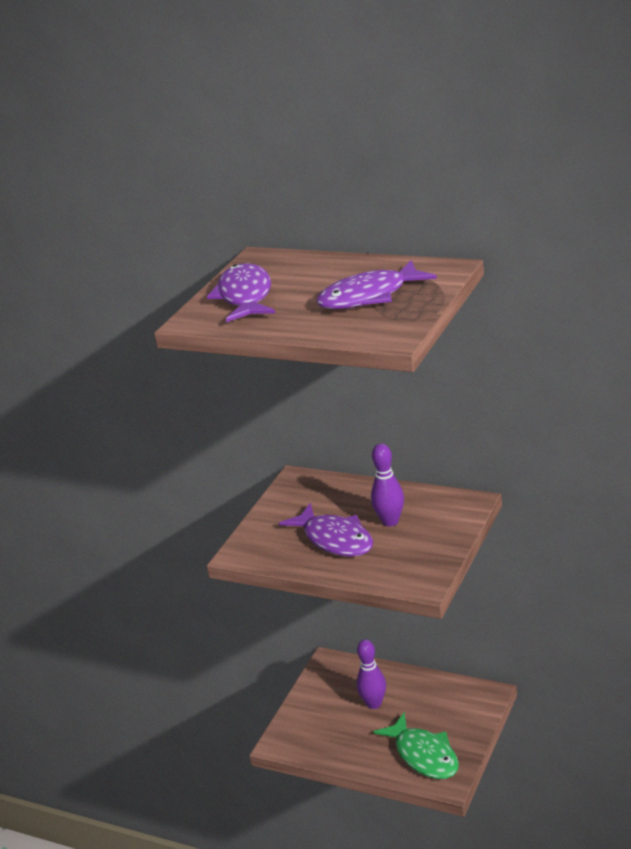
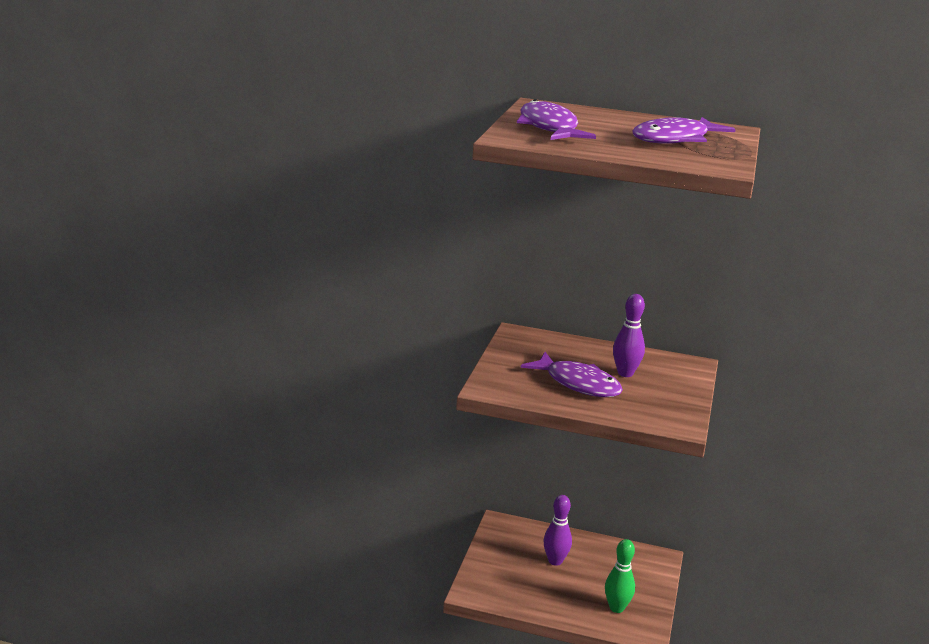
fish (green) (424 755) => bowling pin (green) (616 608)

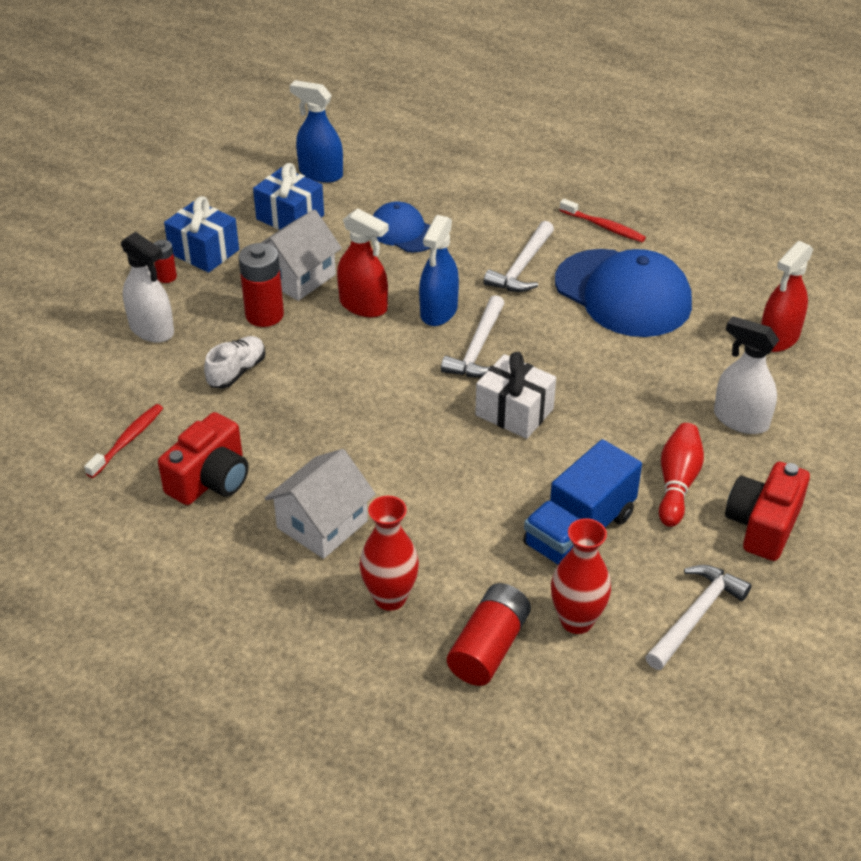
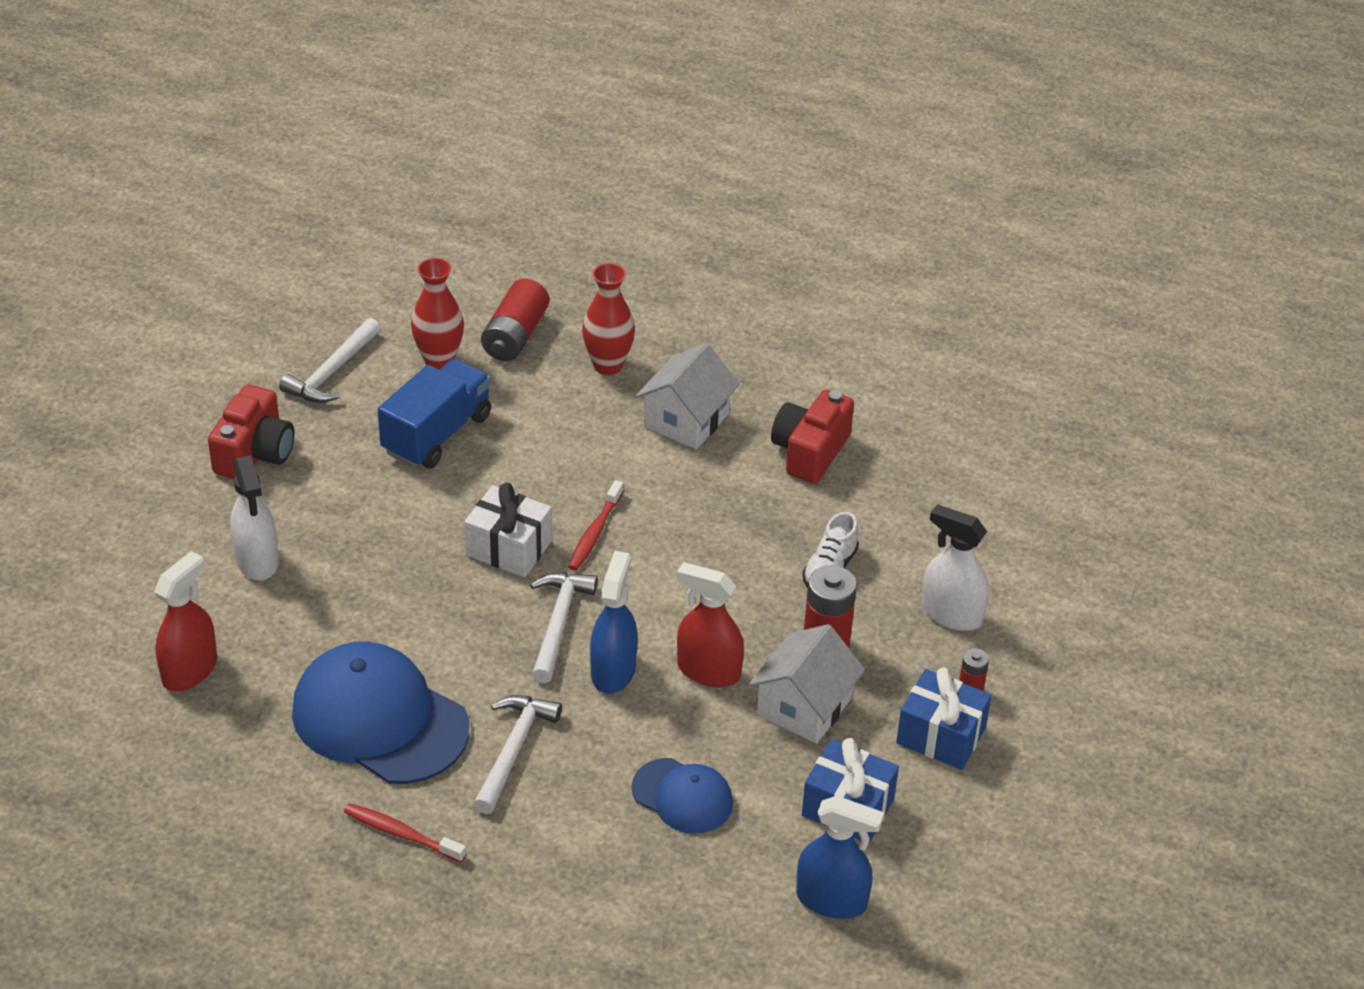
toothbrush (red) (127 441) => toothbrush (red) (594 533), shifted
bowling pin (red) (677 483) => nothing
spray bottle (white) (740 420) => spray bottle (white) (257 560), 45 degrees clockwise

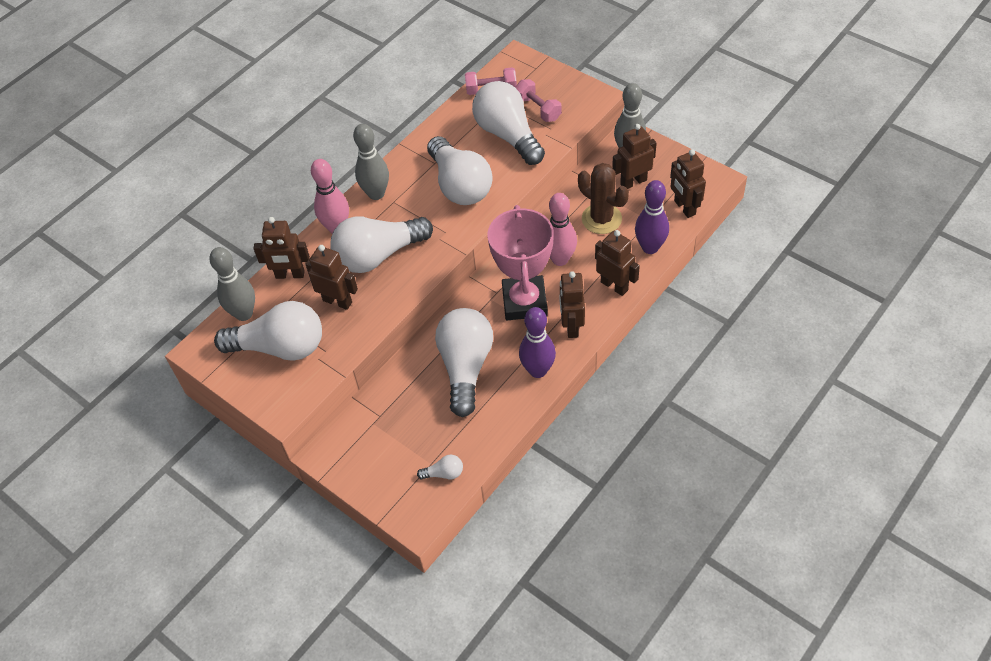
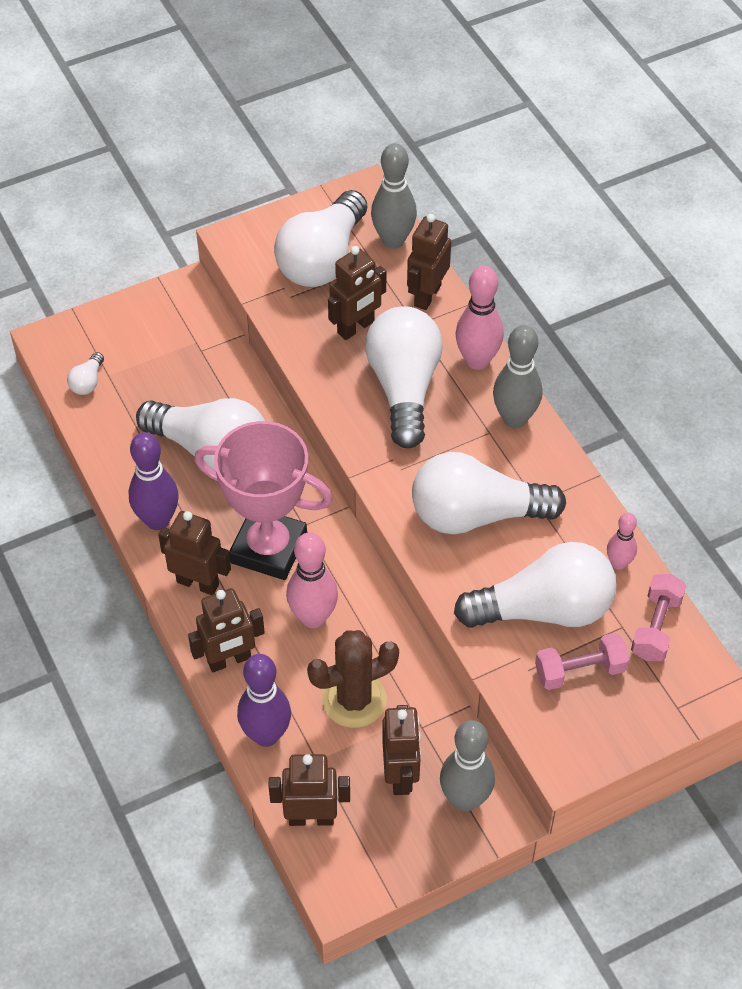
nothing => bowling pin (pink) (618 563)

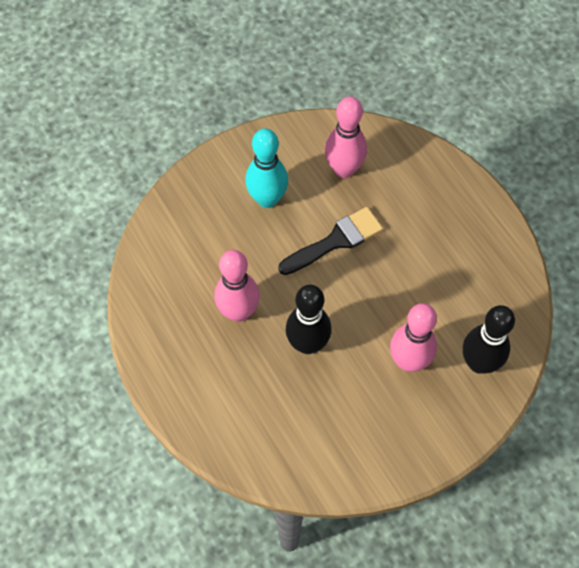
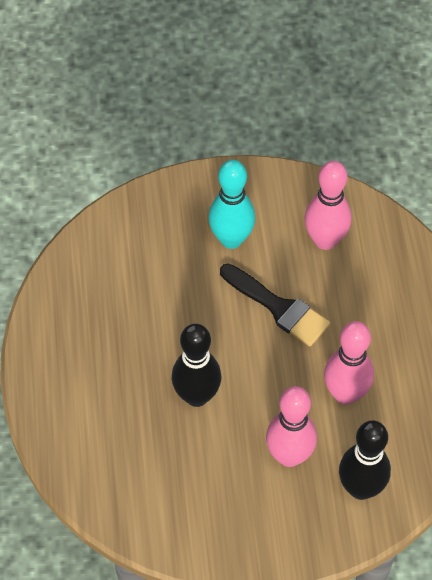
bowling pin (pink) (238 312) => bowling pin (pink) (345 394), shifted
brush (black) (335 241) => brush (black) (278 307), 45 degrees clockwise

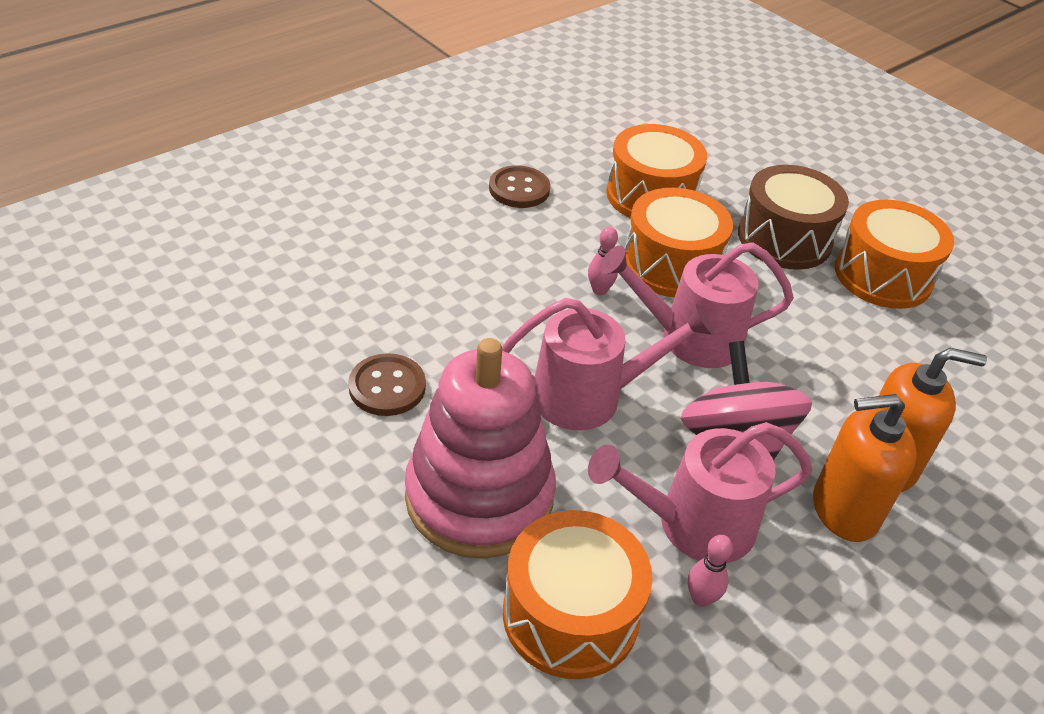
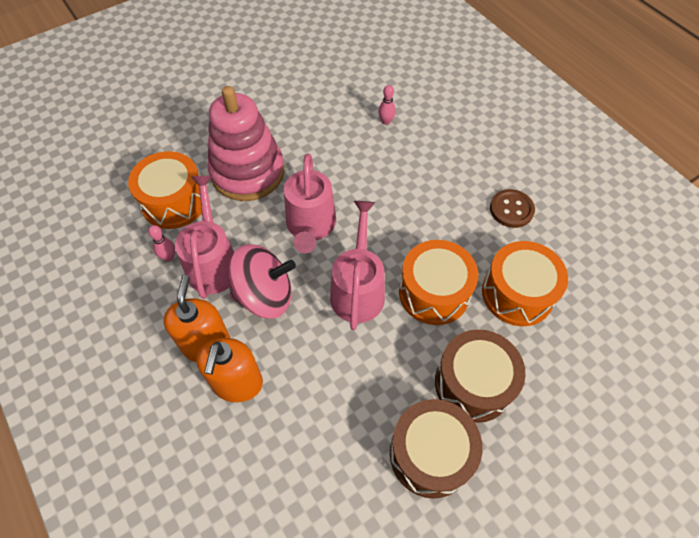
button (brown) (387 387) => nothing
bowling pin (pink) (599 290) => bowling pin (pink) (386 121), shifted
drum (orange) (883 276) => drum (brown) (430 454)

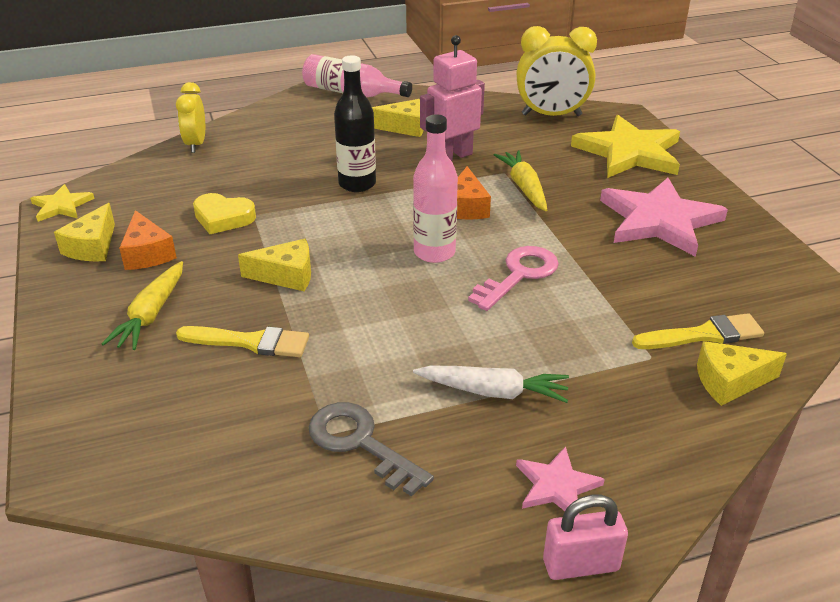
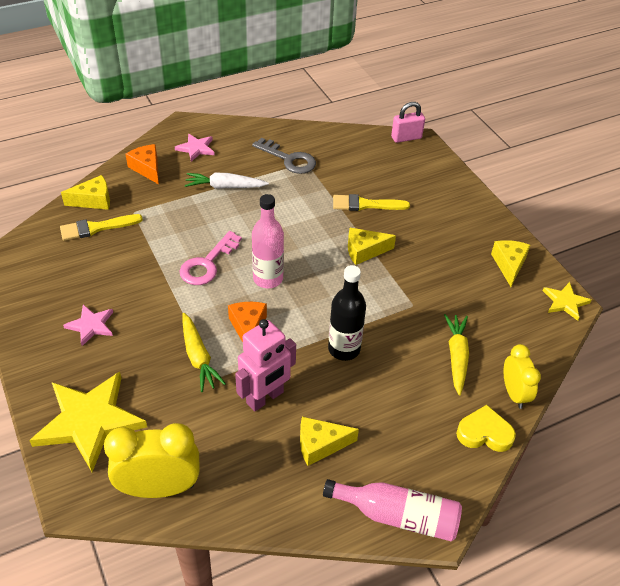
carrot (yellow) (151 314) => carrot (yellow) (456 356), shifted
cheese (orange) (147 253) => cheese (orange) (147 168), shifted
heart (yellow) (223 218) => heart (yellow) (484 433), shifted
padlock (pink) (580 565) => padlock (pink) (406 138), shifted
star (pink) (659 221) => star (pink) (91 325), x0.50

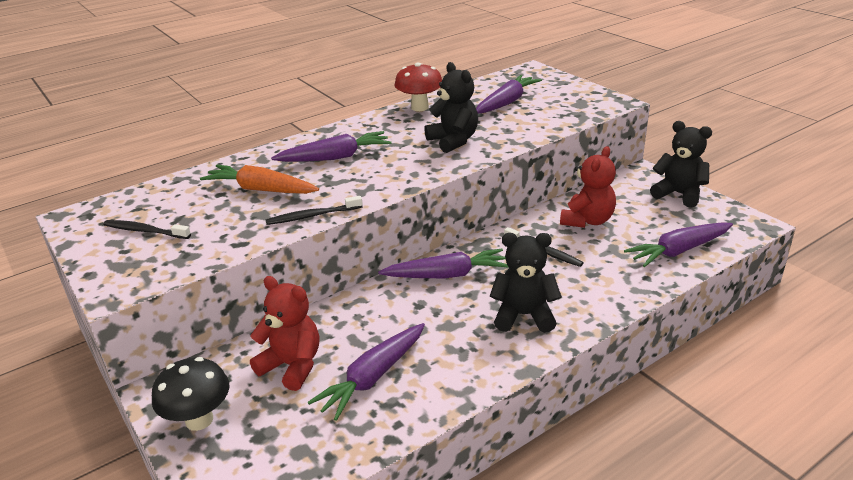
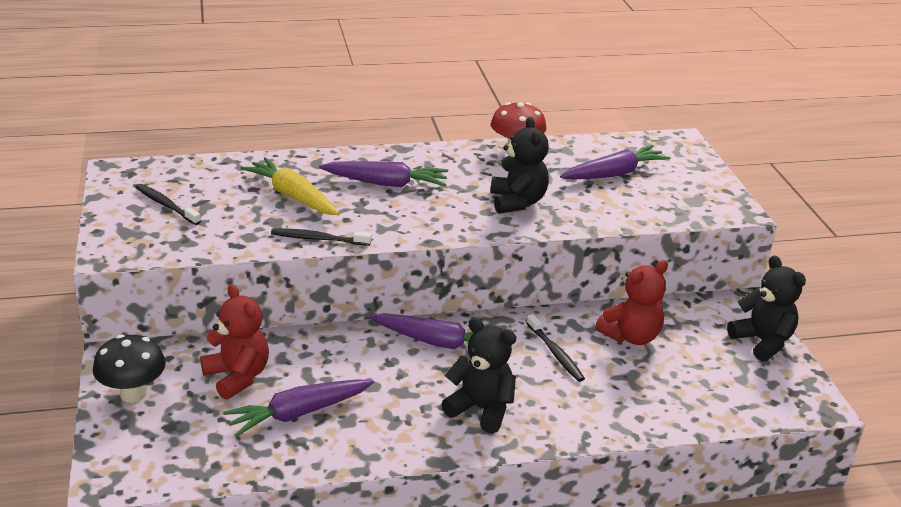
carrot (orange) (261 189) => carrot (yellow) (292 196)
carrot (purple) (678 251) => nothing

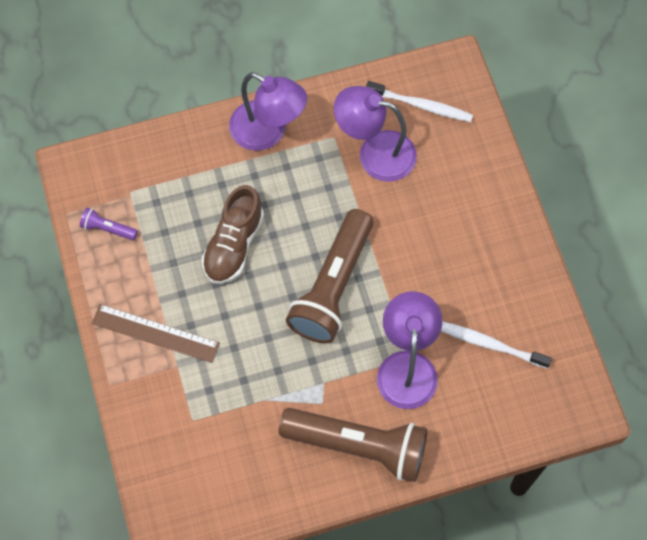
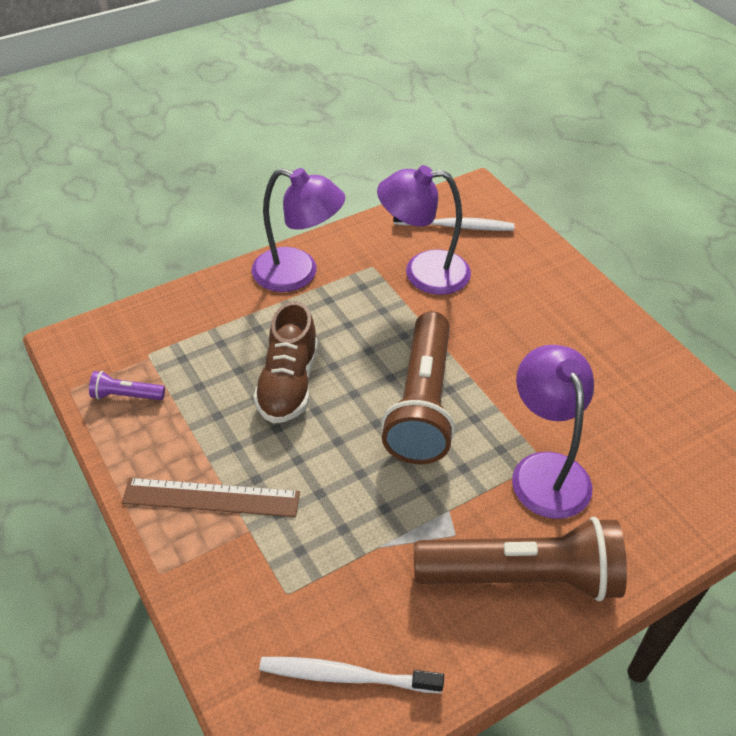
toothbrush (white) (489 344) => toothbrush (white) (345 676), shifted

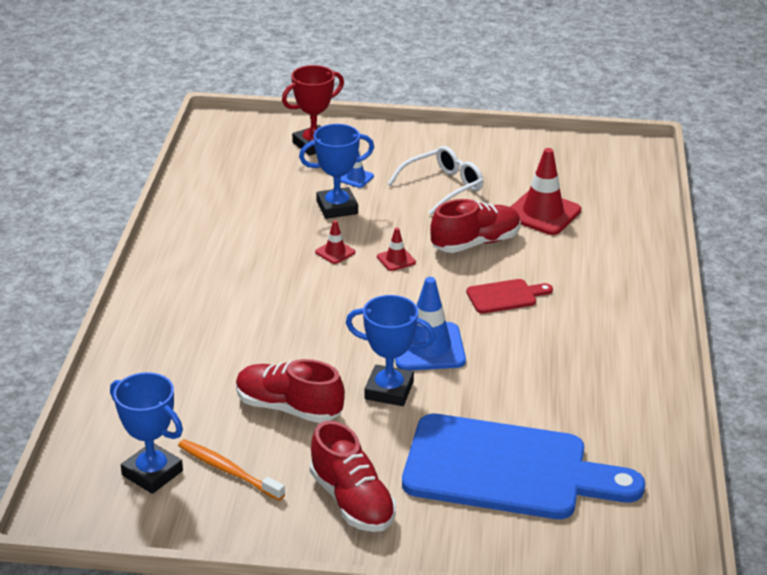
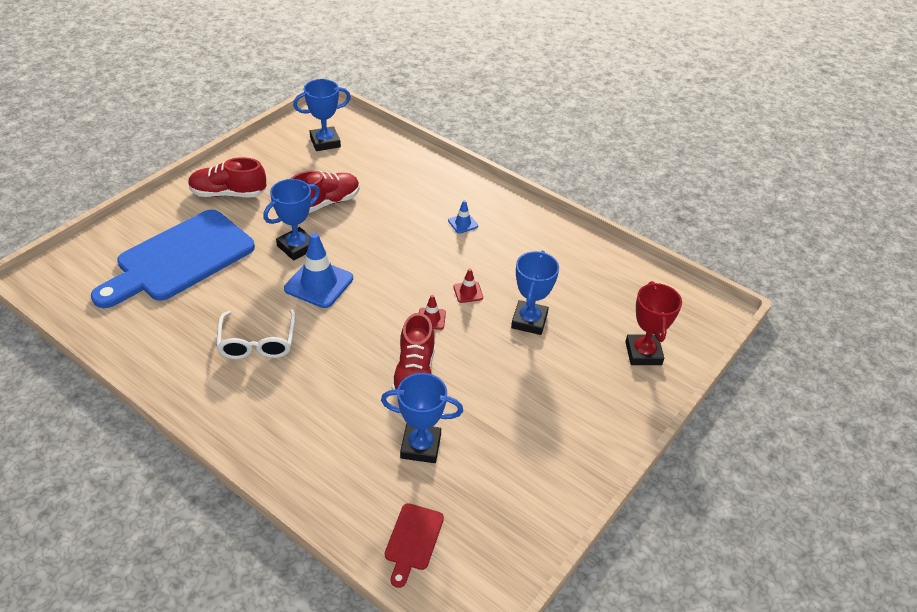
toothbrush (orange) (228 471) => nothing
traffic cone (blue) (355 178) => traffic cone (blue) (463 223), shifted
glasses (white) (443 187) => glasses (white) (257 343), shifted
cutting board (red) (505 296) => cutting board (red) (413 540), shifted
traffic cone (red) (542 213) => trophy (blue) (420 446)

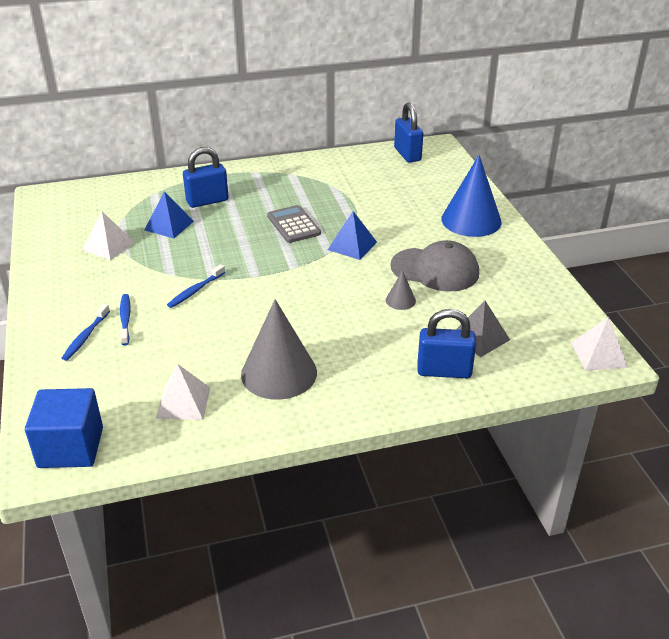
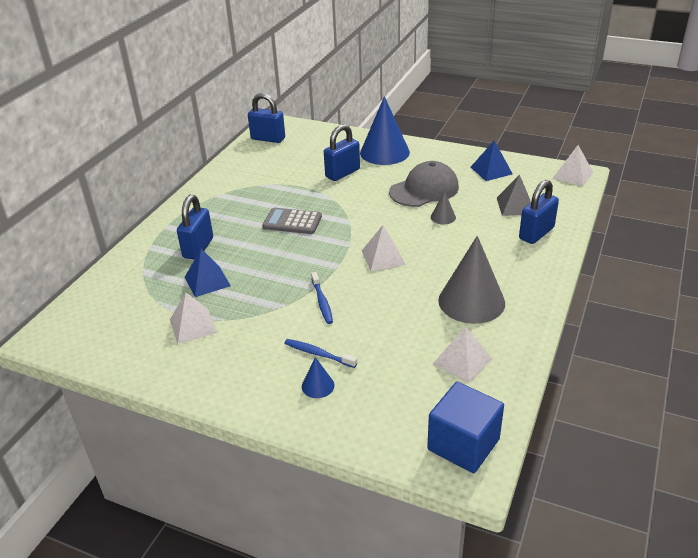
toothbrush (blue) (86 336) => cone (blue) (318 386)
pyramid (blue) (352 245) => pyramid (blue) (491 170), shifted
nothing => padlock (blue) (342 173)
nothing => pyramid (white) (383 257)

